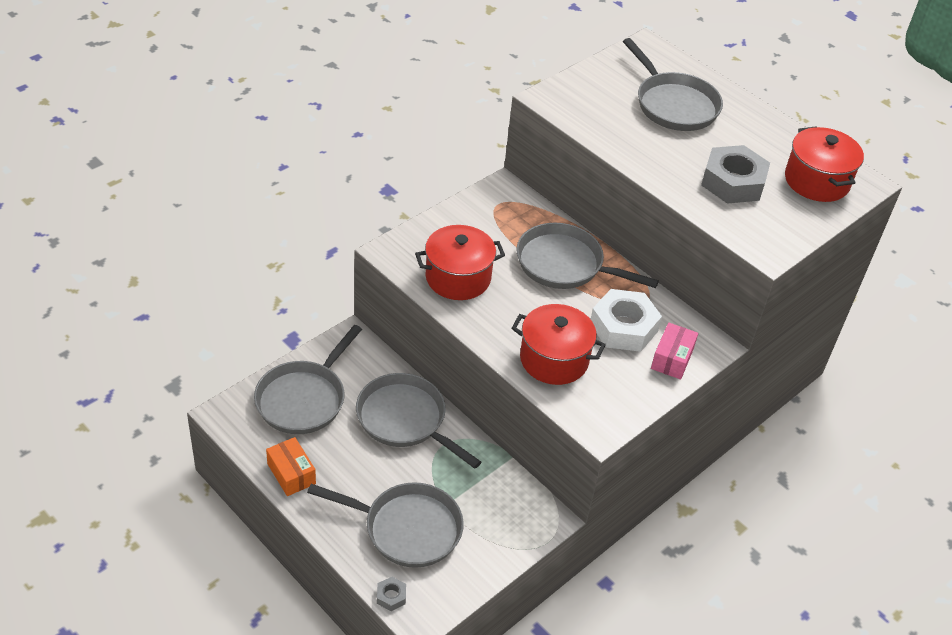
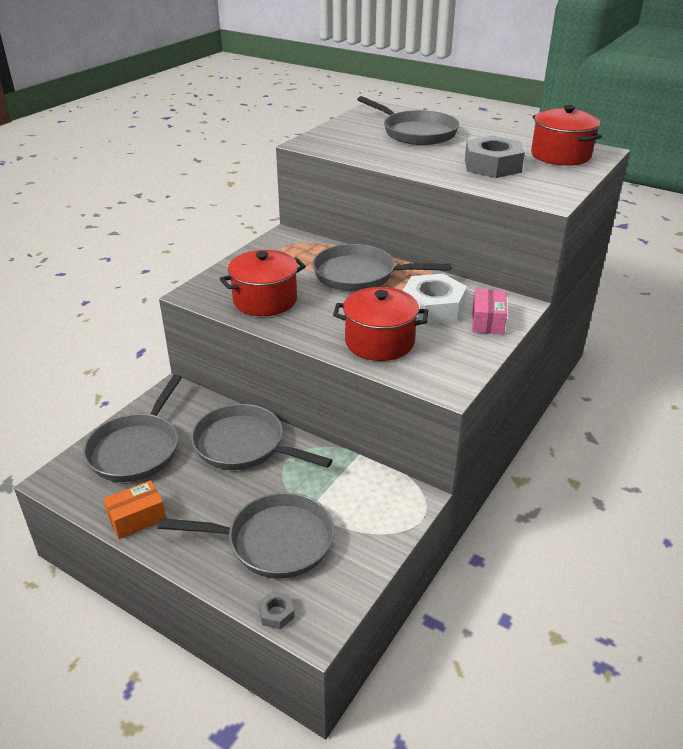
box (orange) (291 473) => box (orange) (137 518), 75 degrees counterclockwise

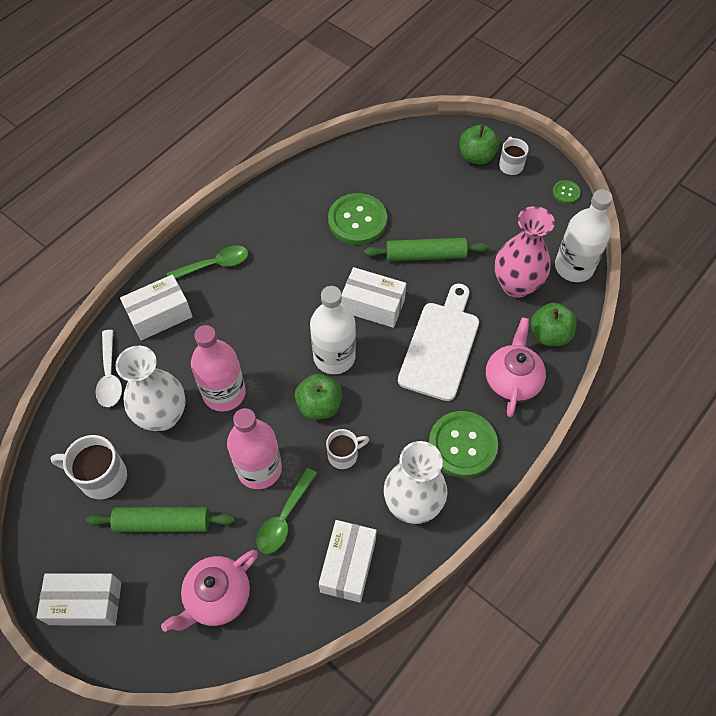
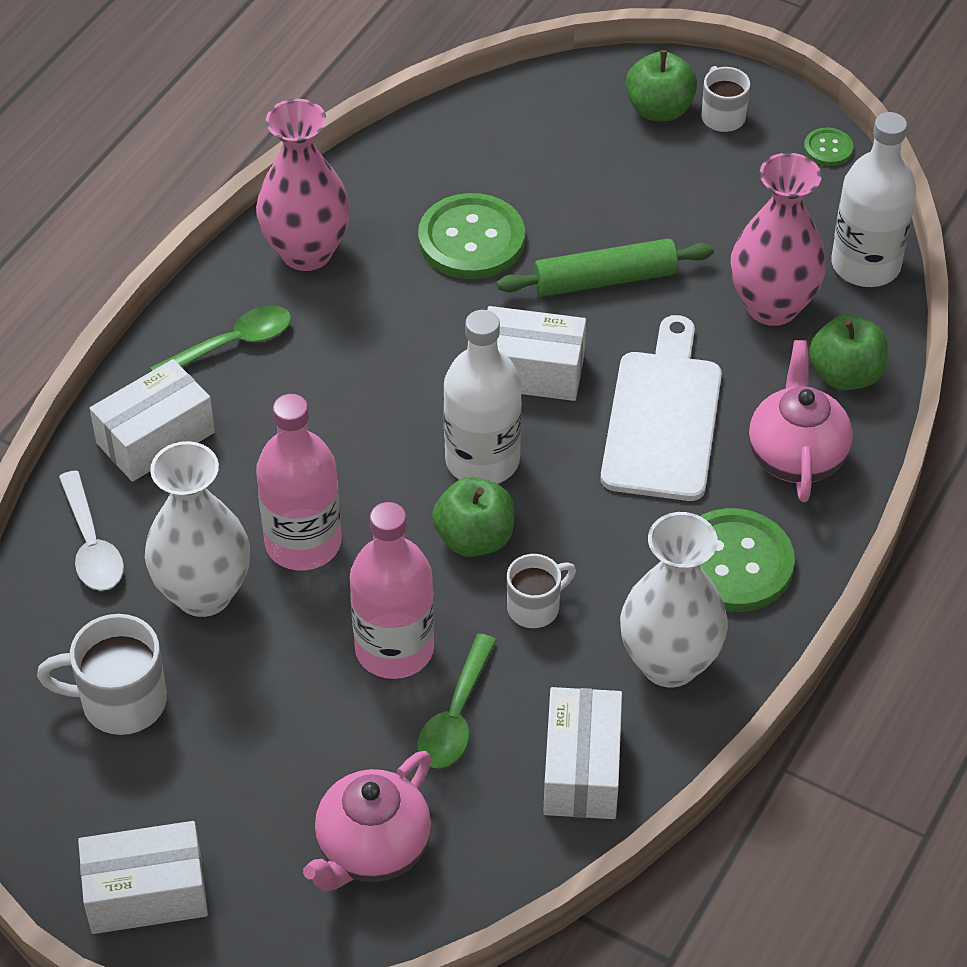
rolling pin (green) (163 522) => nothing
nothing => vase (pink) (306 252)

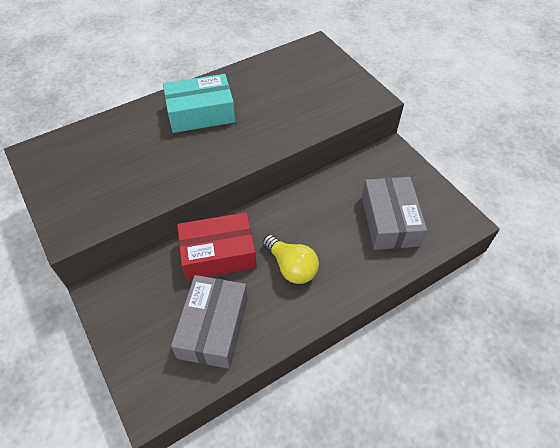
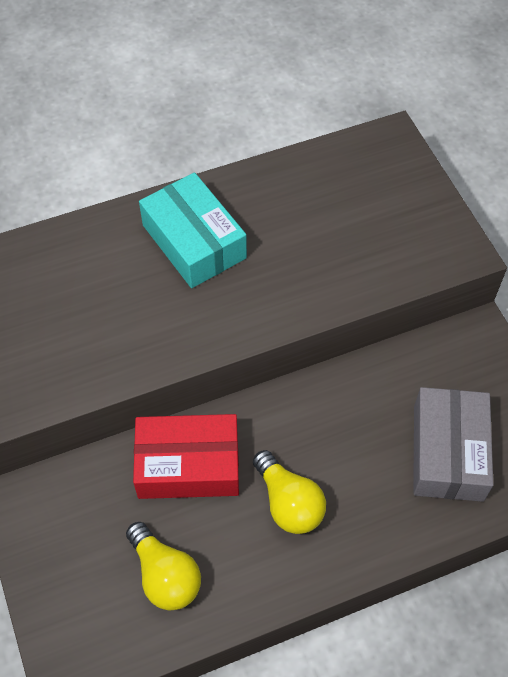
box (turquoise) (201 113) => box (turquoise) (194 241), 60 degrees clockwise
box (grey) (213 327) => light bulb (yellow) (165 575)

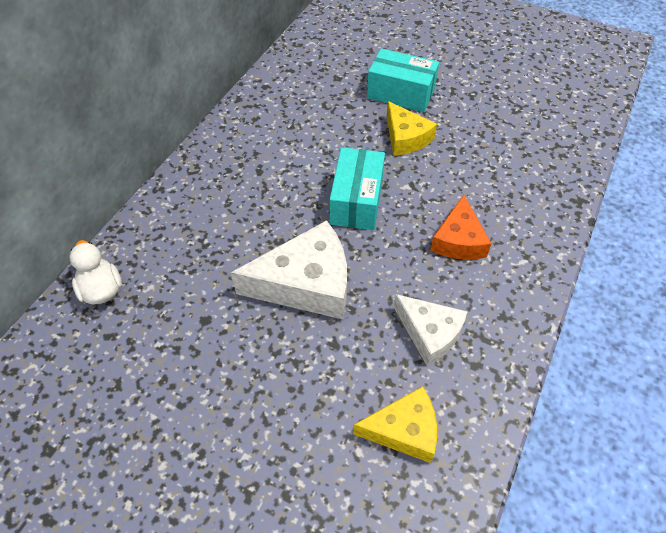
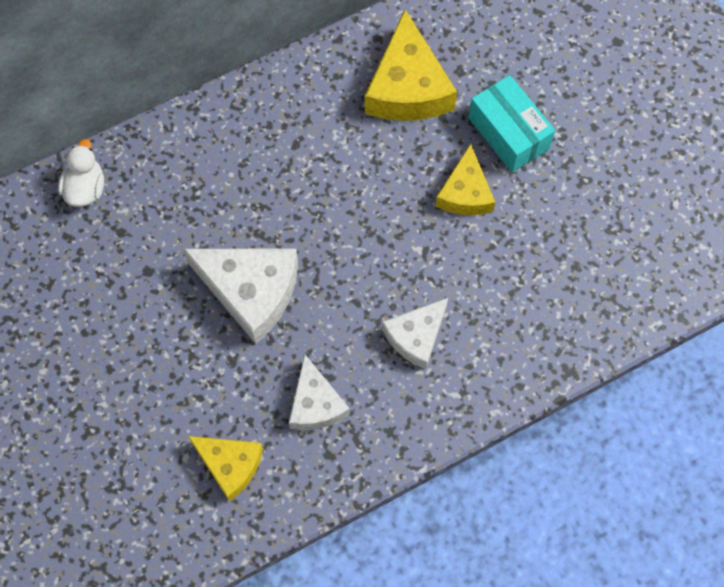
box (turquoise) (356 201) => nothing
cheese (orange) (458 240) => cheese (white) (416 336)
nothing => cheese (yellow) (407 87)

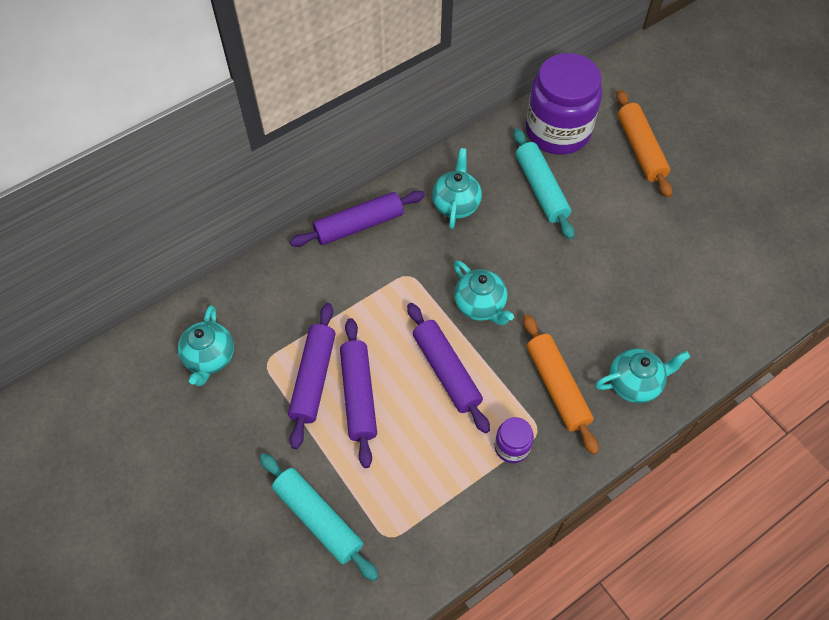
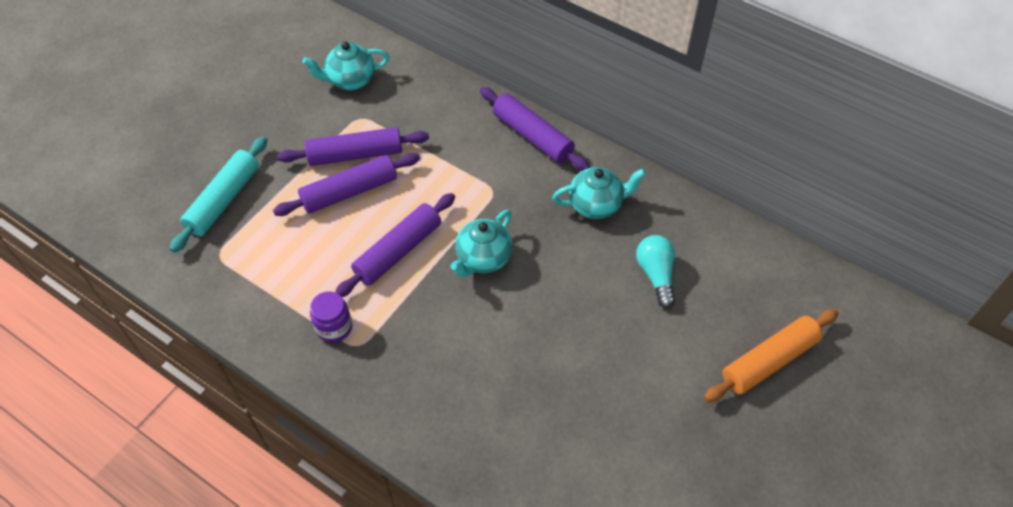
rolling pin (turquoise) (541 189) => light bulb (turquoise) (656 275)
rolling pin (orange) (557 387) => nothing
jar (purple) (557 131) => nothing
teapot (turquoise) (634 383) => nothing

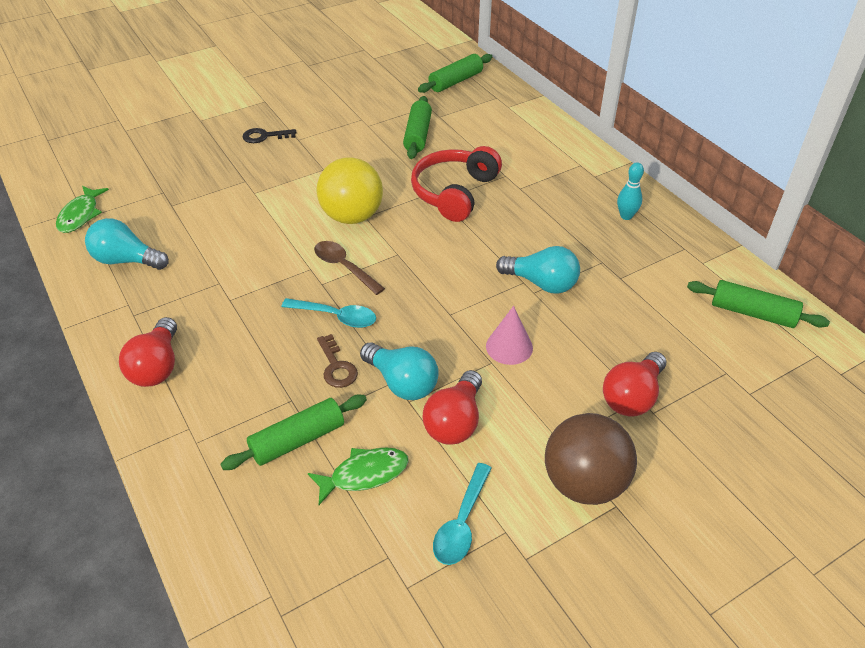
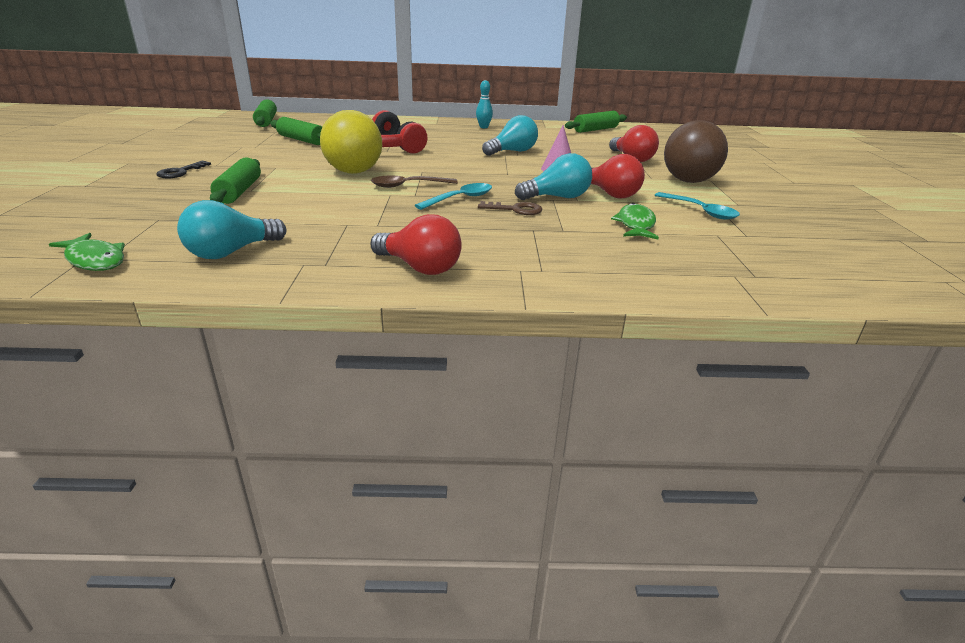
rolling pin (green) (298 440) => rolling pin (green) (239 191), shifted

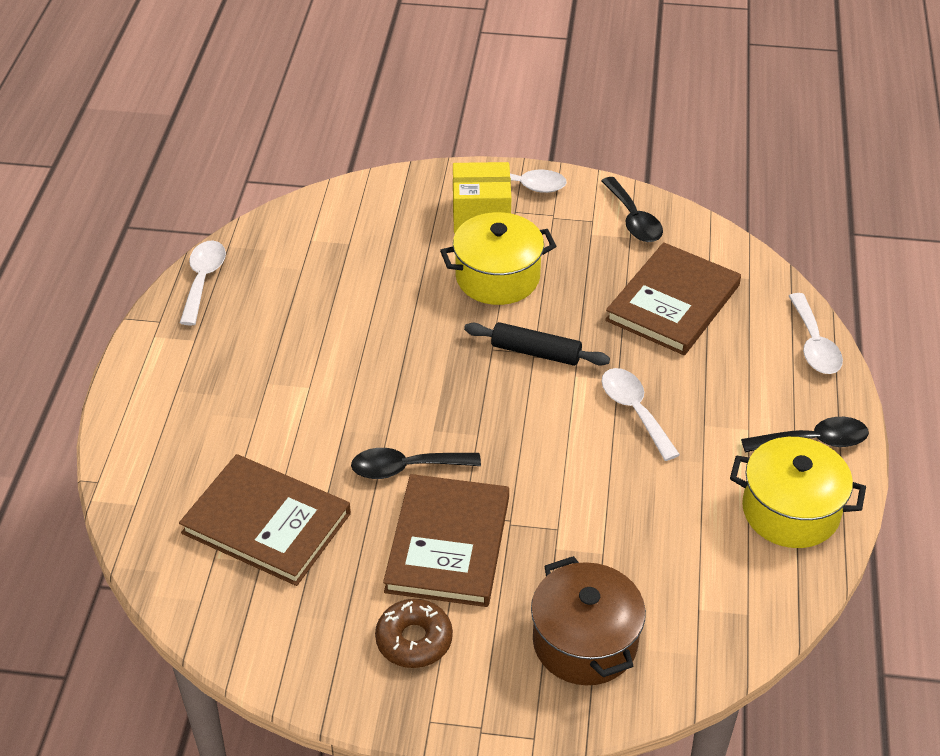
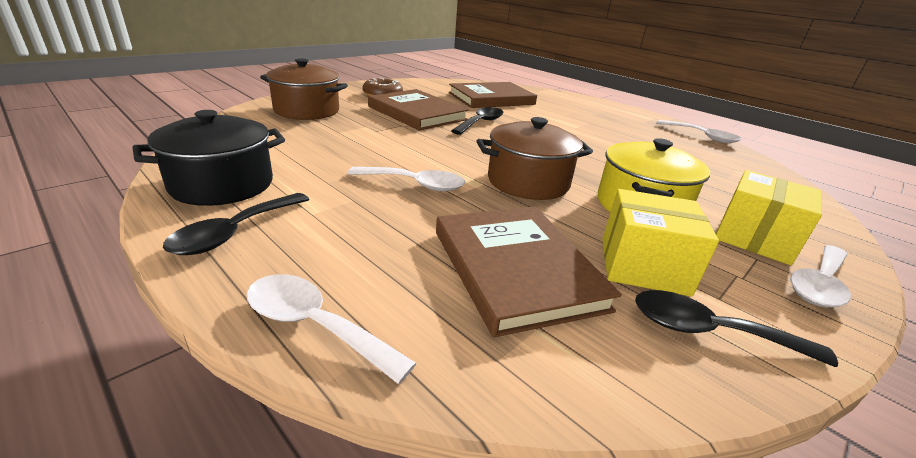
rolling pin (black) (536 352) => pot (brown) (528 182)
pot (yellow) (790 511) => pot (black) (222 185)
nothing => box (yellow) (643 266)

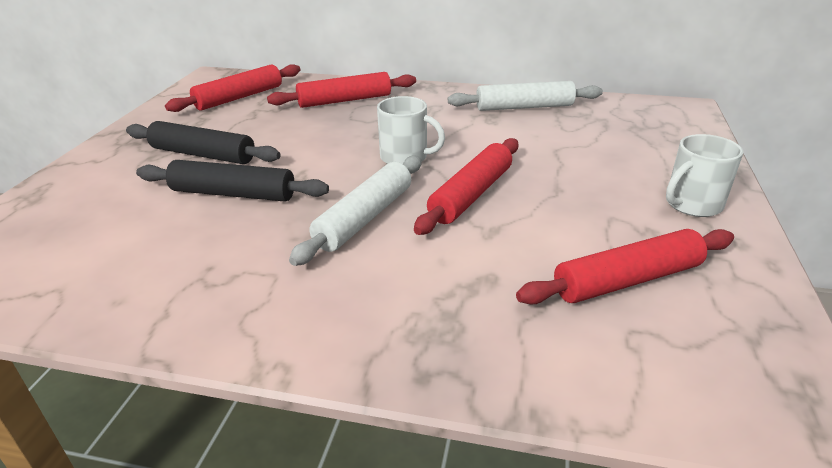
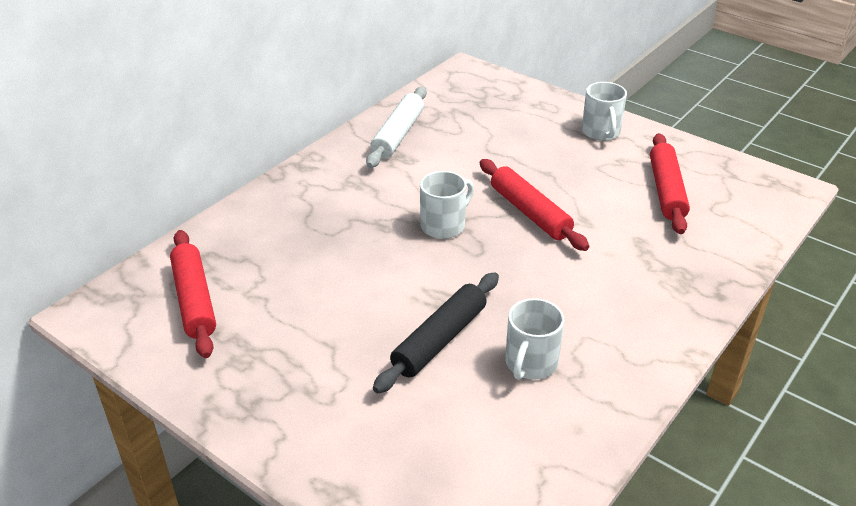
rolling pin (black) (203 154) => nothing
rolling pin (red) (345 100) => nothing
rolling pin (white) (365 218) => nothing
nothing => mug (white) (530 363)

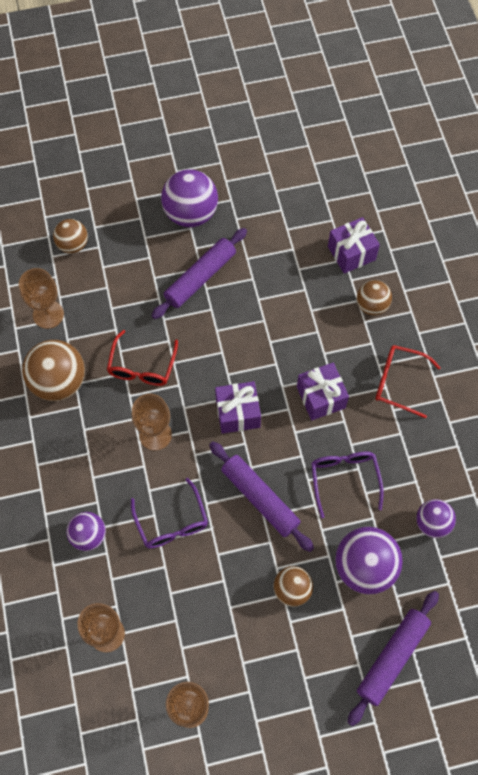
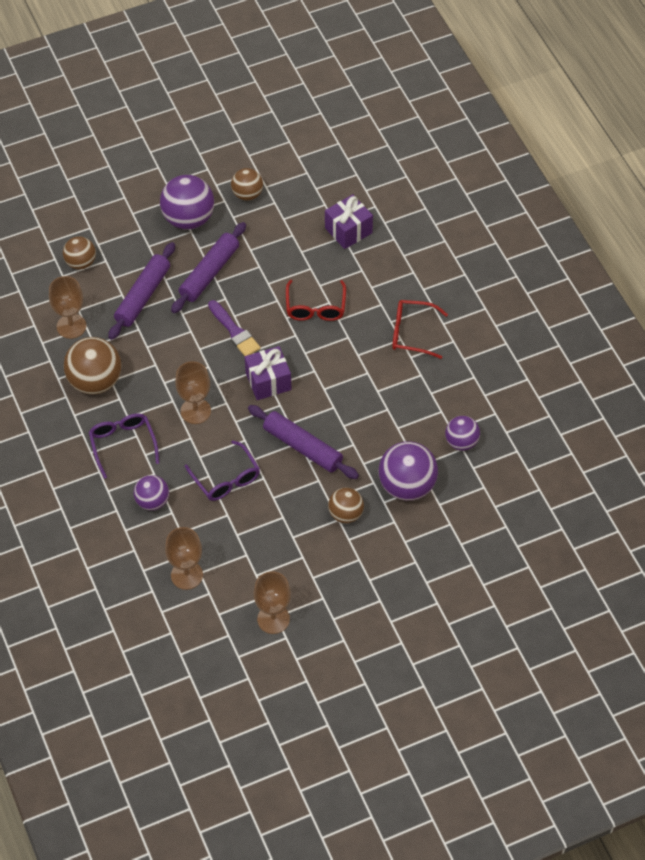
glasses (red) (142 367) => glasses (red) (315 307), shifted
gift (purple) (321 397) => nothing
glasses (purple) (344 479) => glasses (purple) (123 444), shifted
rolling pin (purple) (392 658) => rolling pin (purple) (143 296), shifted
ball (brown) (372 306) => ball (brown) (247 194), shifted
nothing => brush (purple) (234 331)

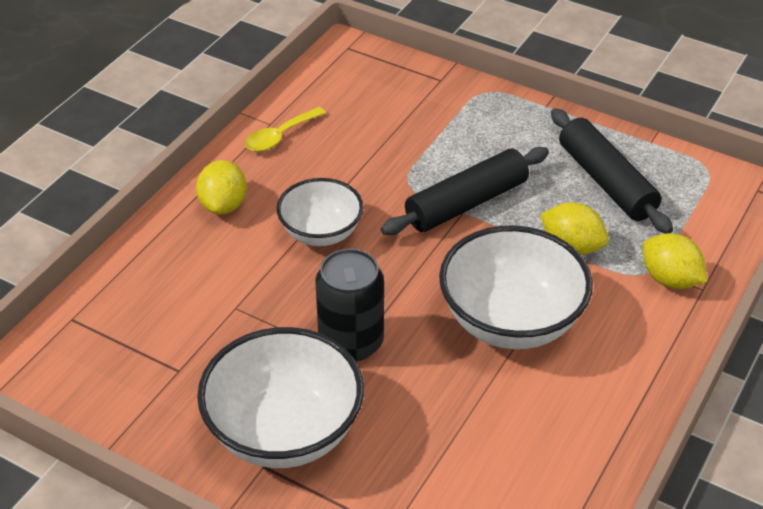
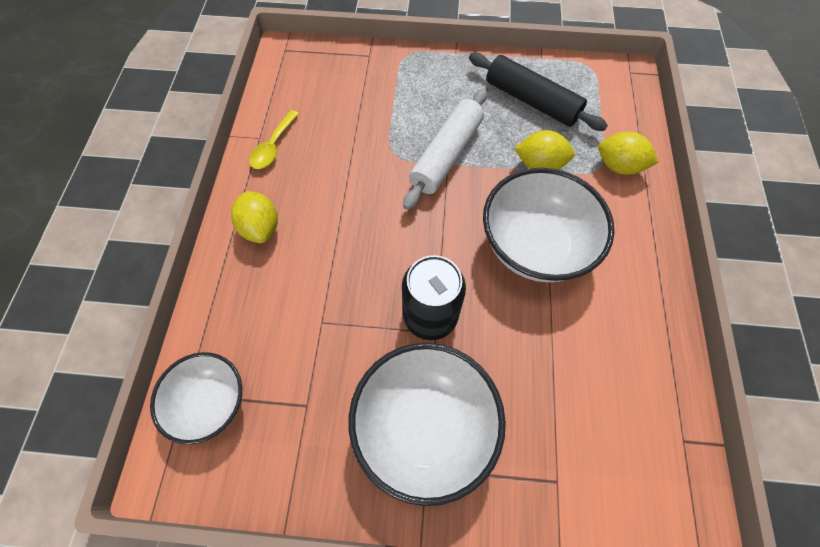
bowl (white) (321 233) => bowl (white) (210 403), shifted
rolling pin (black) (466 203) => rolling pin (white) (446 155)

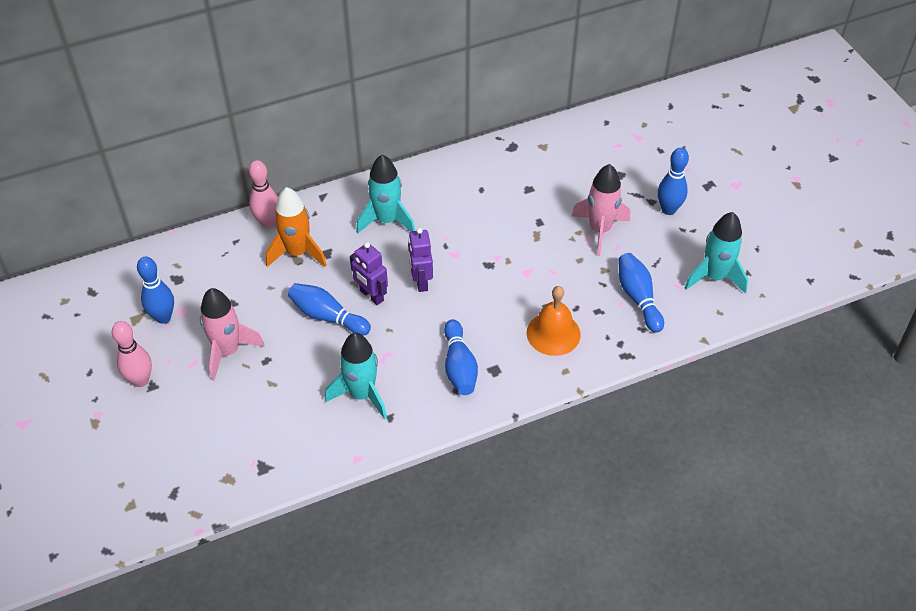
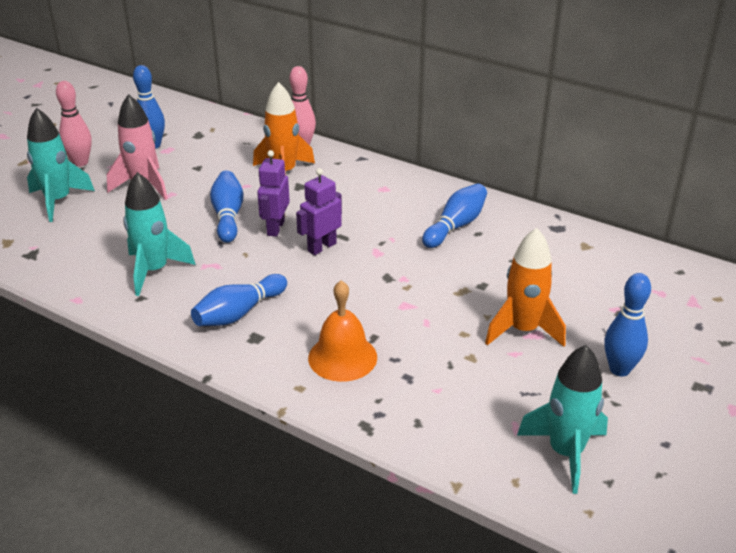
rocket (turquoise) (387 220) => rocket (turquoise) (58 201), shifted
rocket (pink) (599 230) => rocket (orange) (523 330)
bowling pin (blue) (638 298) => bowling pin (blue) (455 226), shifted

